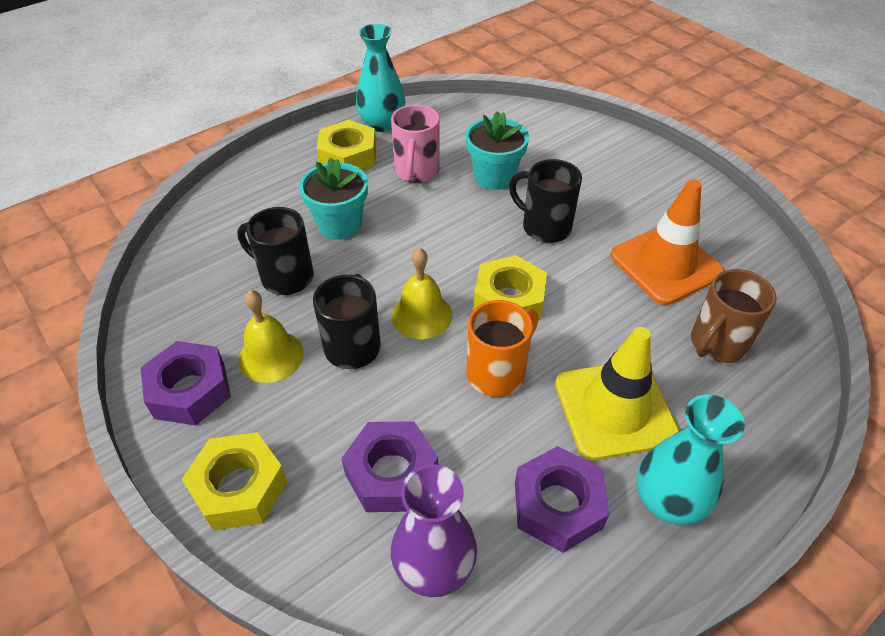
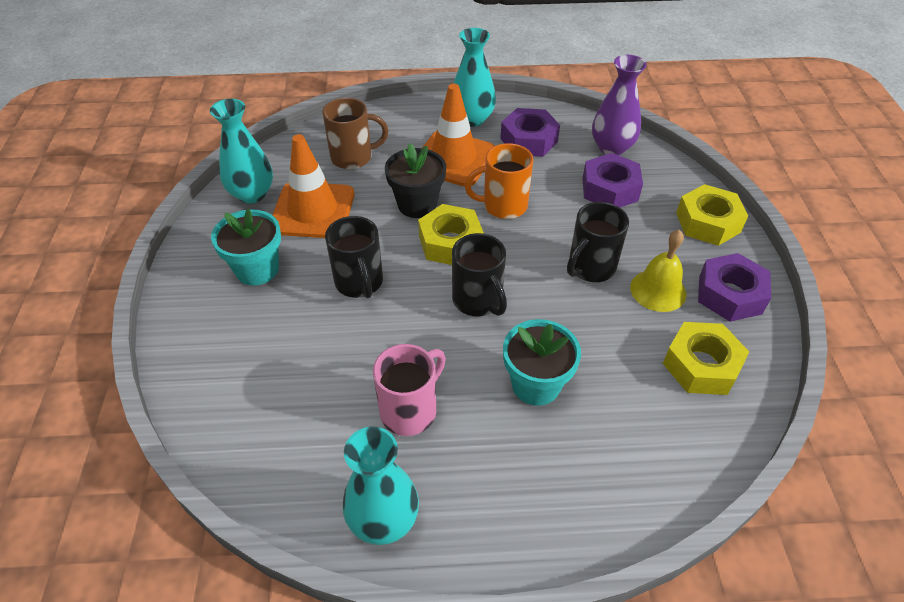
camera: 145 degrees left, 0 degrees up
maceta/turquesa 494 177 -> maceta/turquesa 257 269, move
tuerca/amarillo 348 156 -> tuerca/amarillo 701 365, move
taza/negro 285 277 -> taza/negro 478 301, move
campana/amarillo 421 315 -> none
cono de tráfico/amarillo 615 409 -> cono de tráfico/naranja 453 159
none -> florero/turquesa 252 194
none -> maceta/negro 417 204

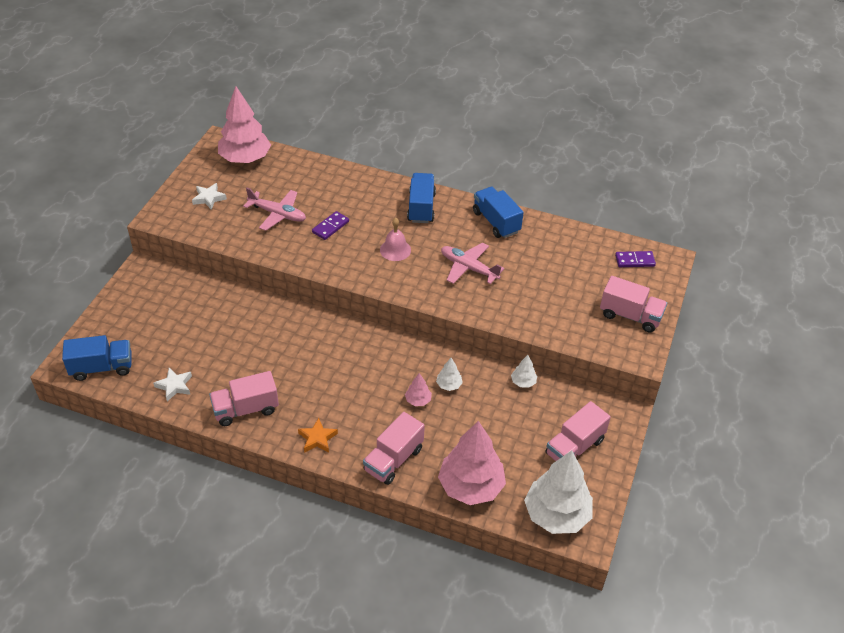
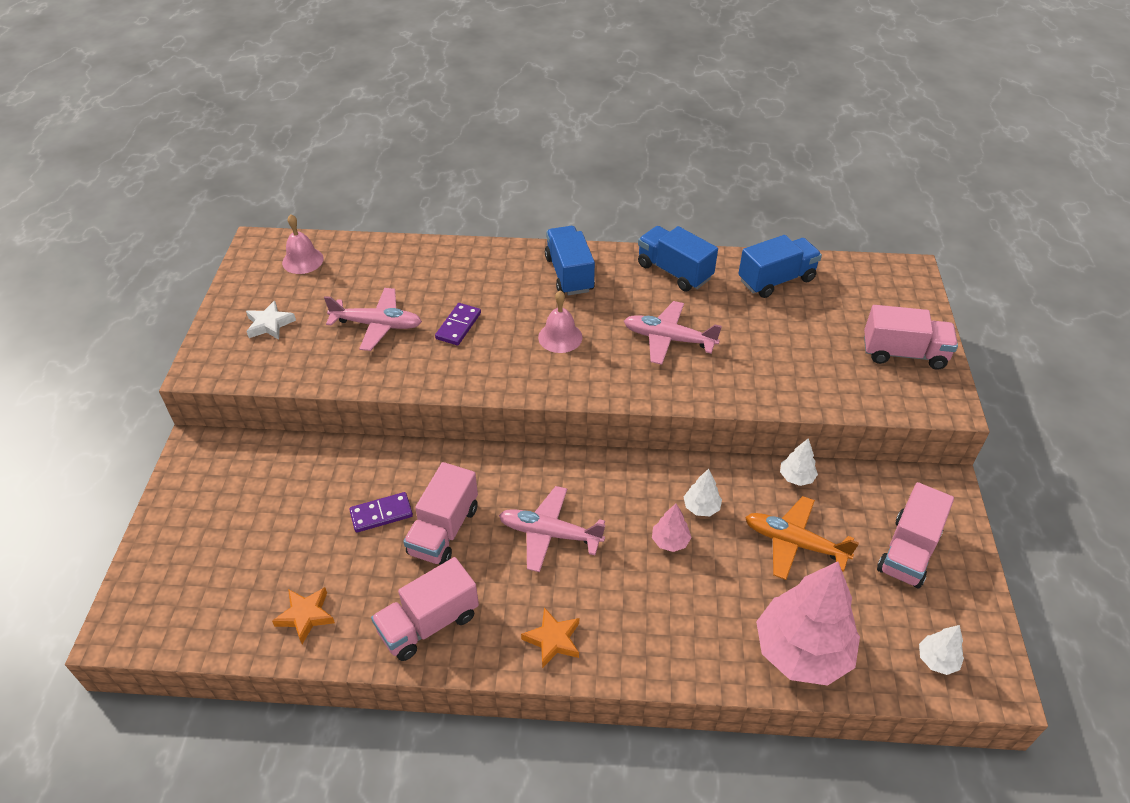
camera: 15 degrees left, 0 degrees up
árbol/rosa 245 159 -> campana/rosa 303 260
ficha de dominó/morado 635 261 -> ficha de dominó/morado 381 514, move
camión/azul 102 367 -> camión/azul 776 280, move
estrella/blanco 174 386 -> estrella/naranja 306 616
camión/rosa 393 459 -> camión/rosa 443 530, move
árbol/blanco 556 515 -> árbol/blanco 937 660, x0.43
none -> avión/rosa 549 534
none -> avión/naranja 794 543

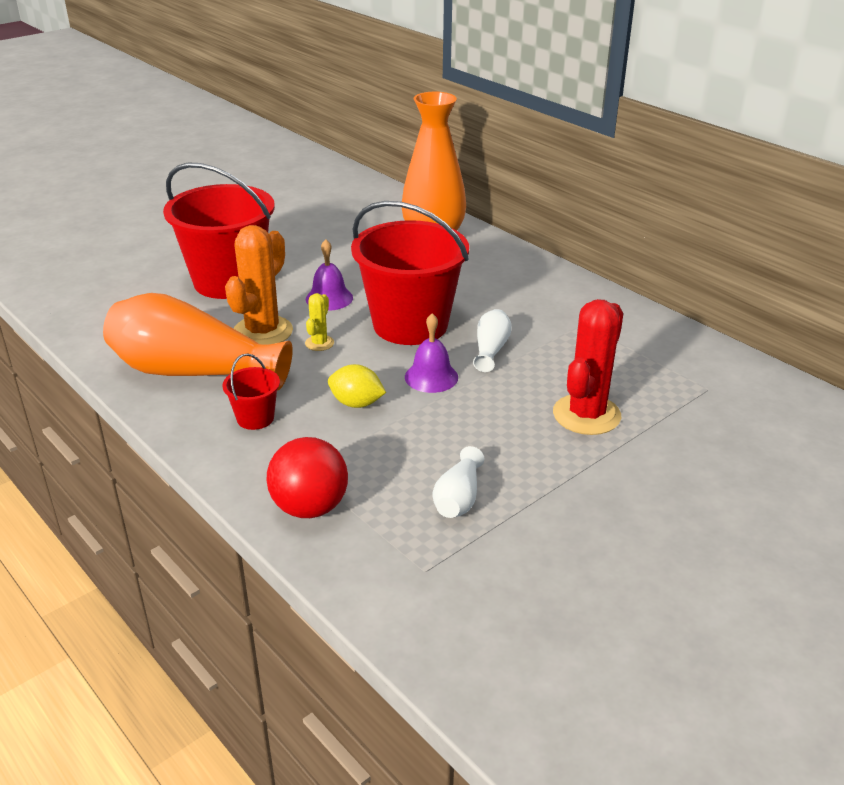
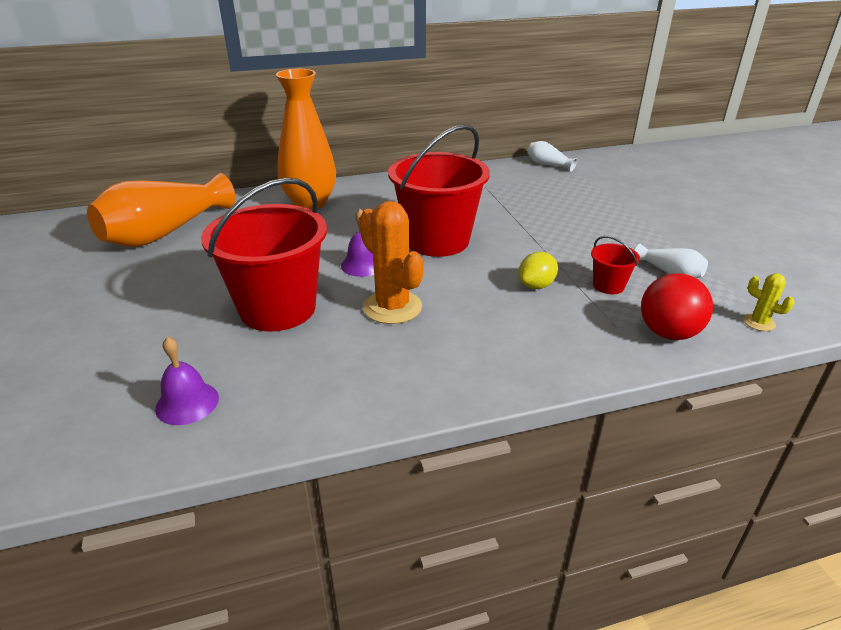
camera: 65 degrees left, 0 degrees up
florero/naranja 193 372 -> florero/naranja 165 232, move
cactus/amarillo 319 343 -> cactus/amarillo 759 322, move
cactus/rojo 586 415 -> none
florero/blanco 491 349 -> florero/blanco 548 165, move
campana/morado 431 377 -> campana/morado 187 403, move
balde/rojo 255 418 -> balde/rojo 608 286, move

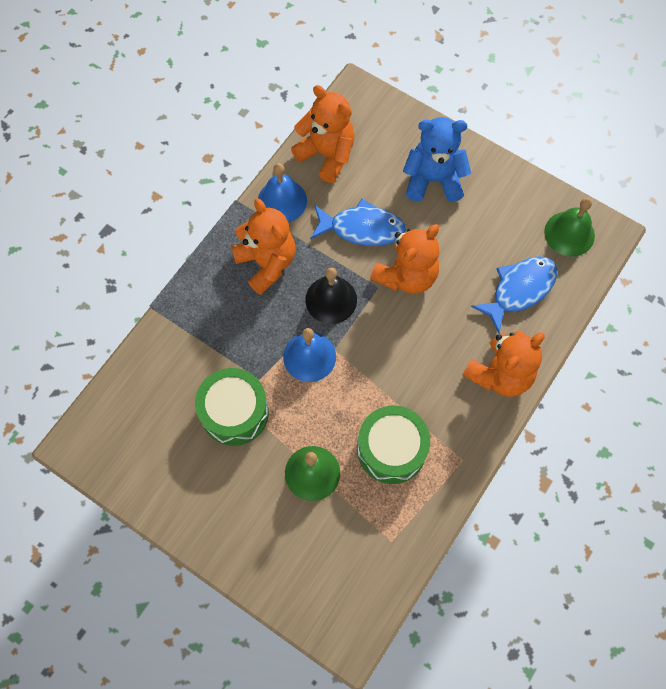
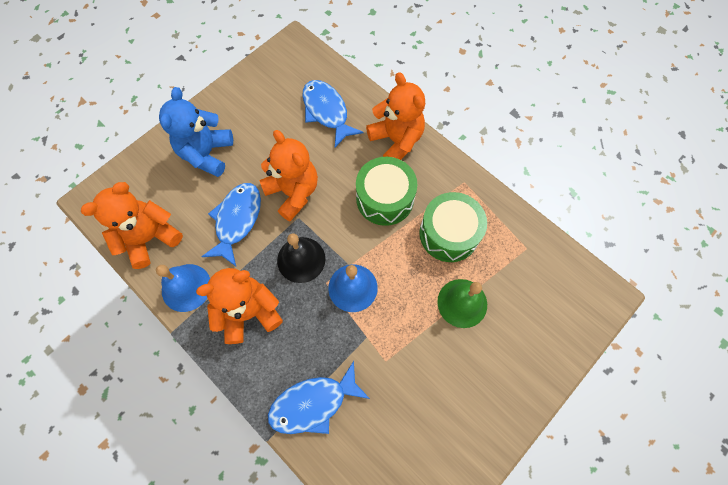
camera: 80 degrees left, 0 degrees up
campana/verde 569 233 -> none
tambor/verde 234 412 -> tambor/verde 385 198, move
none -> pez/azul 313 403

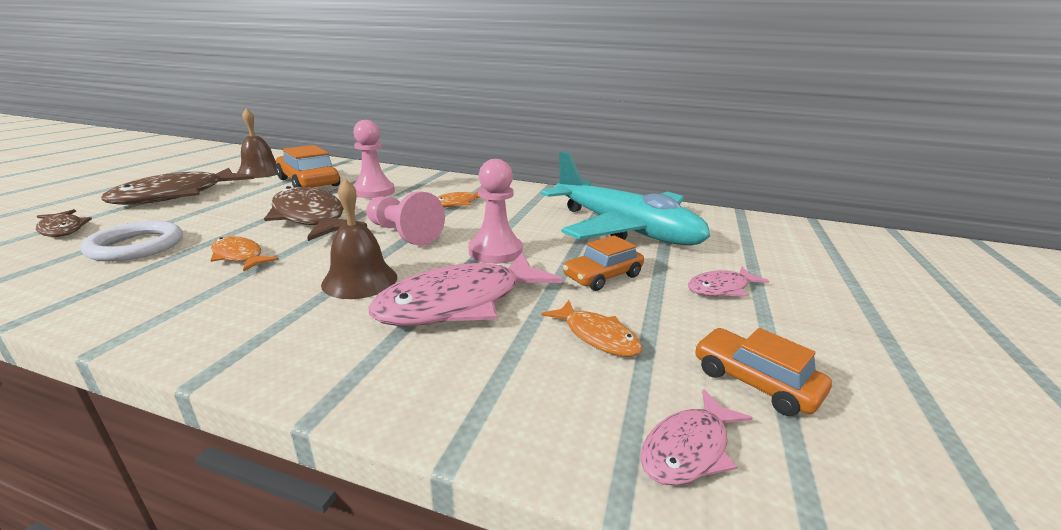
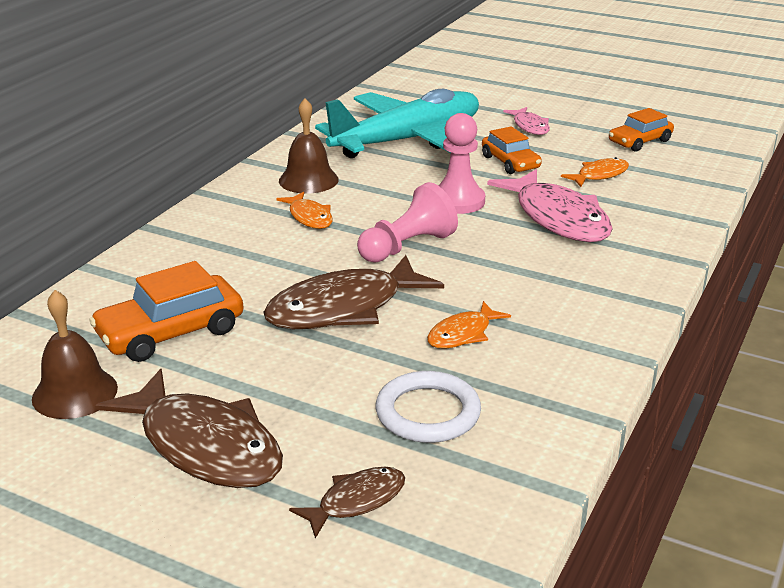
camera: 80 degrees left, 5 degrees up
peón/rosa 373 191 -> none
campana/marrón 360 280 -> campana/marrón 308 180, move
pez/rosa 688 448 -> none

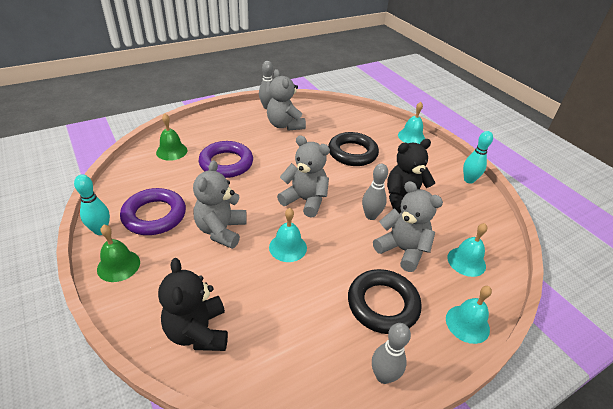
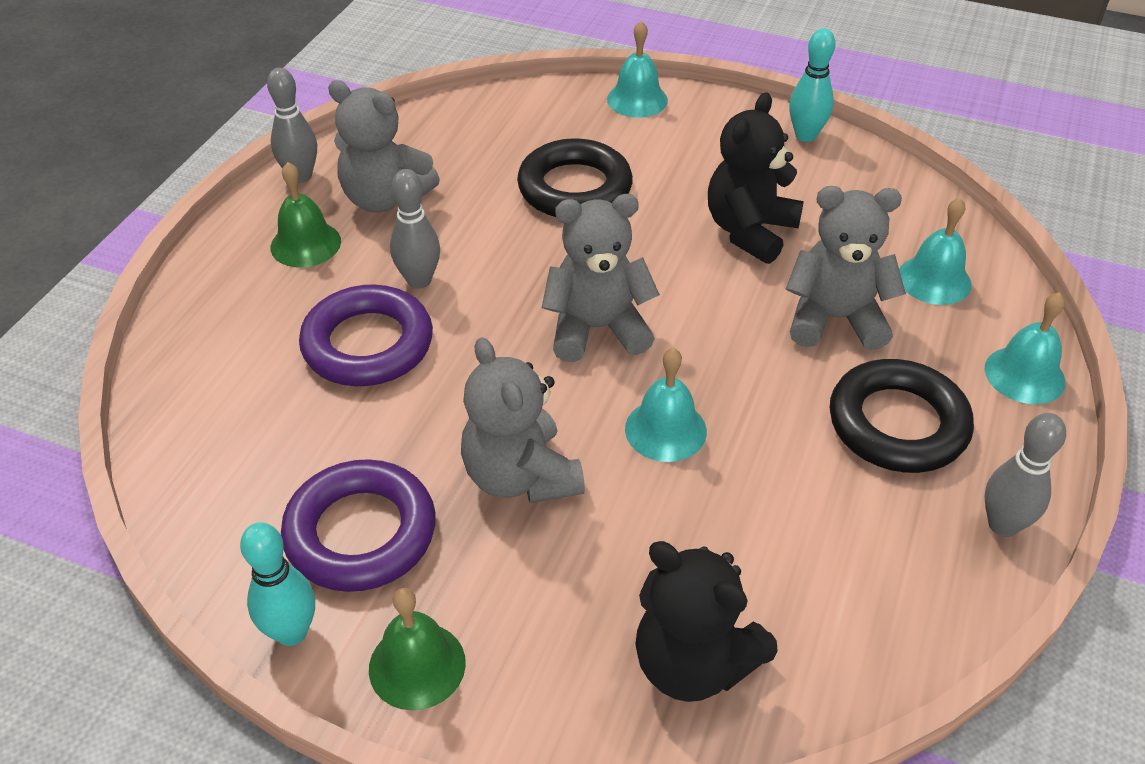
camera: 35 degrees left, 5 degrees up
campana/verde 171 151 -> campana/verde 305 244, move
bolo/gris 371 216 -> bolo/gris 419 280, move

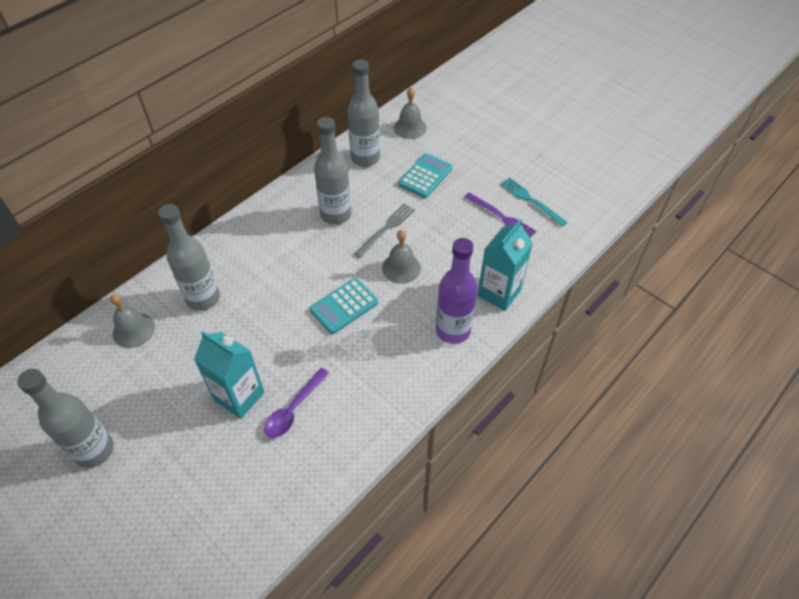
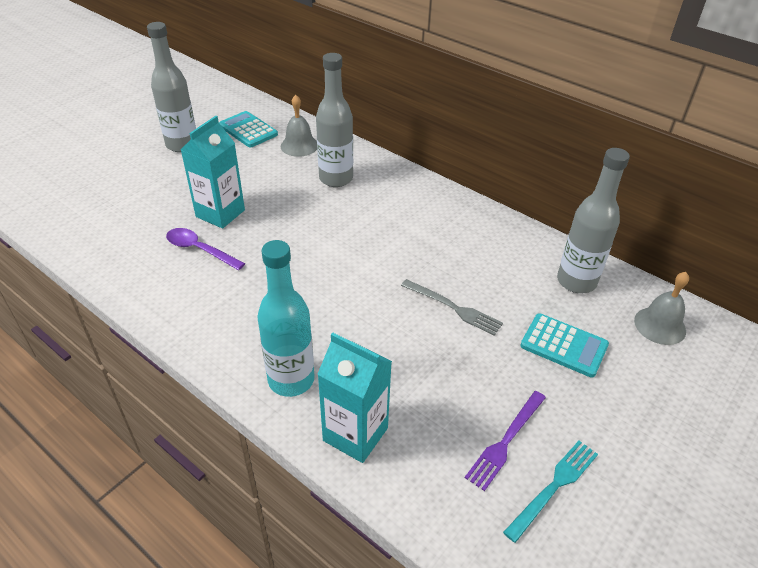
camera: 85 degrees right, 10 degrees down
botella/gris 336 215 -> none
campana/gris 401 268 -> none
botella/morado 453 330 -> botella/turquesa 291 380
calculadora/turquesa 344 306 -> calculadora/turquesa 248 130, move

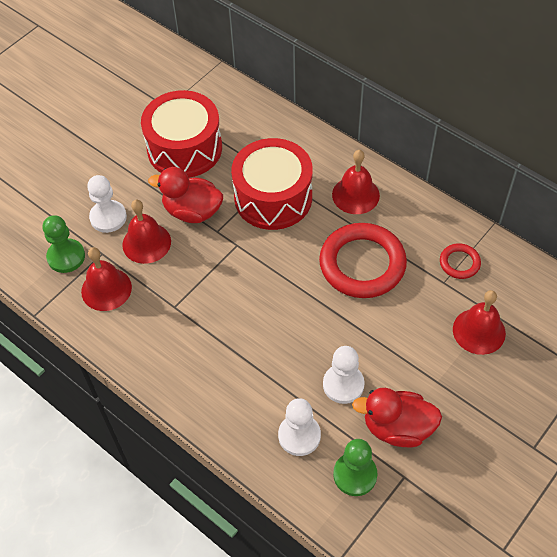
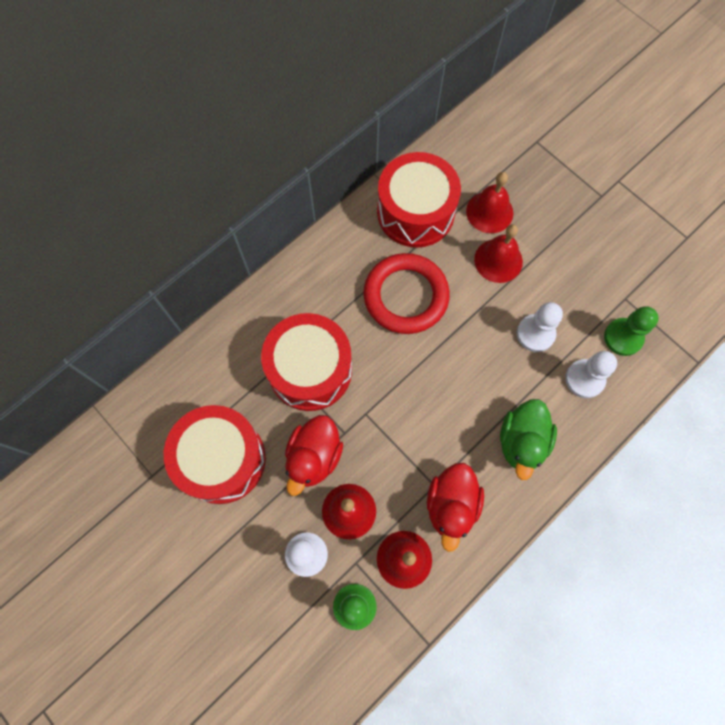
camera: 85 degrees left, 15 degrees up
campana/rojo 355 195 -> campana/rojo 498 260, move
anillo/rojo 459 263 -> tambor/rojo 415 212
pato/rojo 397 428 -> pato/rojo 451 505, move
none -> pato/verde 522 442

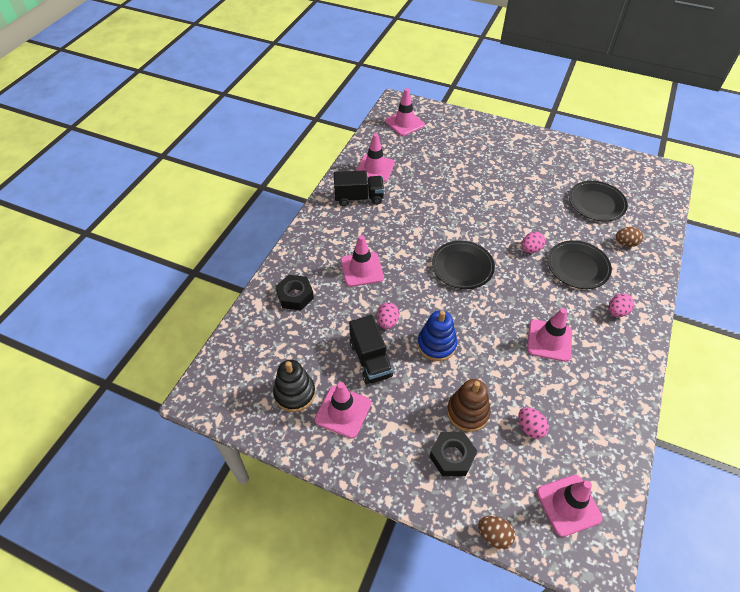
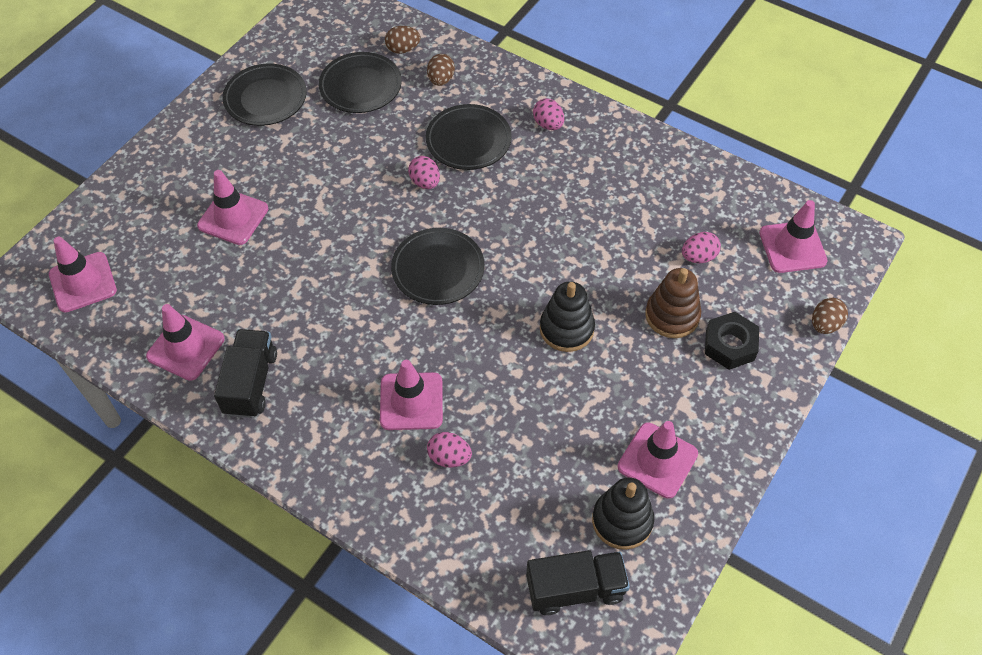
camera: 80 degrees left, 5 degrees up
tuerca/negro 295 296 -> none
huevo/rosa 387 322 -> huevo/rosa 449 457, move
cono de tráfico/rosa 549 340 -> cono de tráfico/rosa 233 217, move
juguete apilable/azul 436 344 -> juguete apilable/negro 566 329
camión/negro 370 359 -> camión/negro 575 589, move
none -> huevo/marrón 403 49
none -> plato/negro 265 98

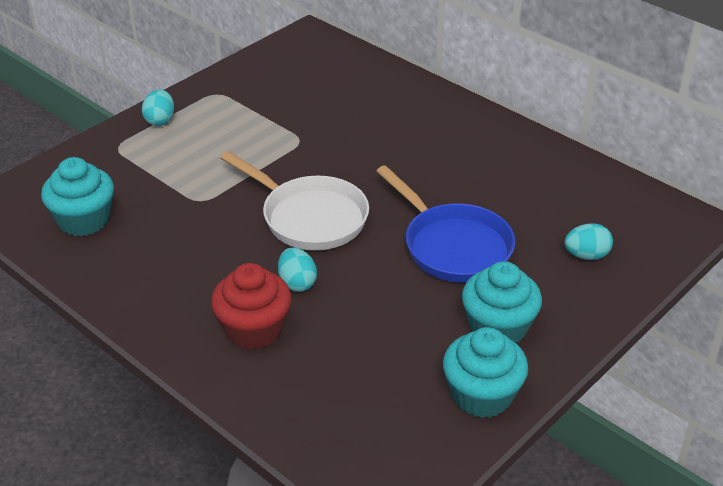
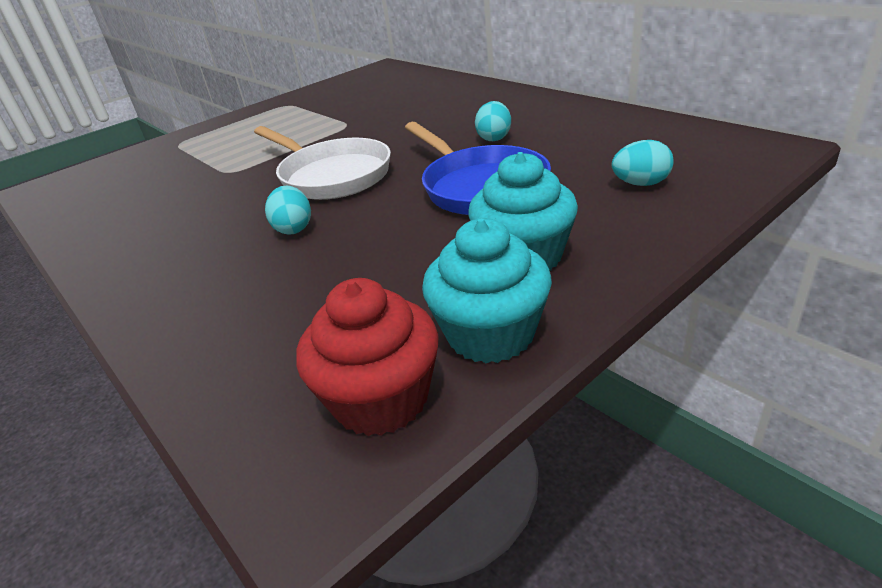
camera: 10 degrees right, 5 degrees down
huevo/turquesa 160 120 -> huevo/turquesa 494 138, move
magdalena/turquesa 84 220 -> none
magdalena/rojo 254 329 -> magdalena/rojo 381 399, move

